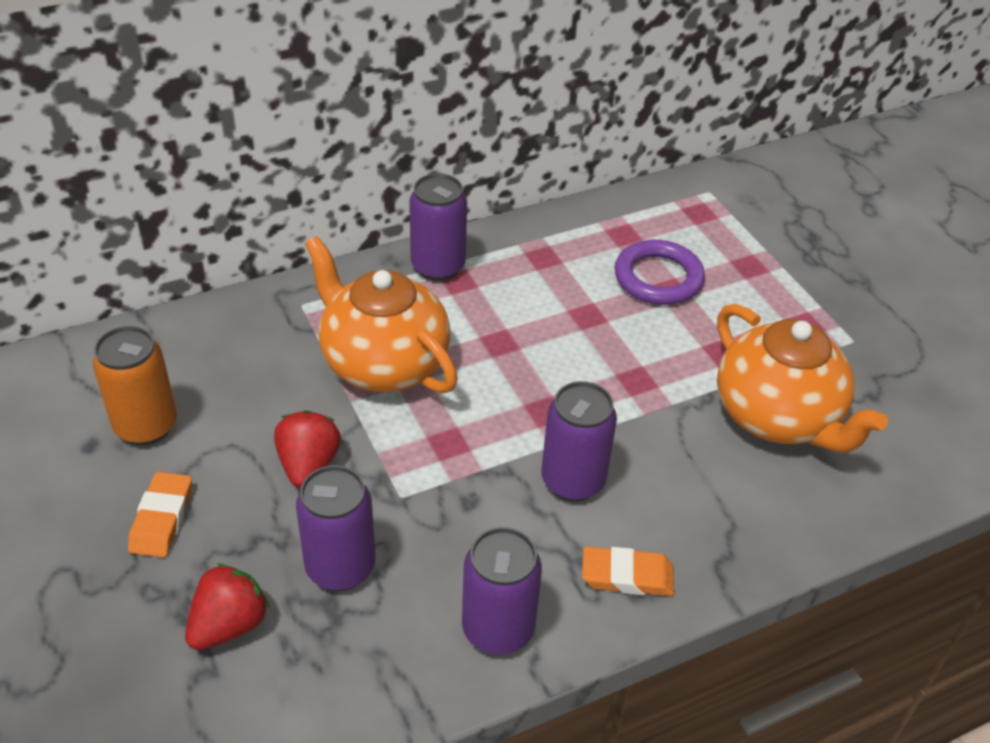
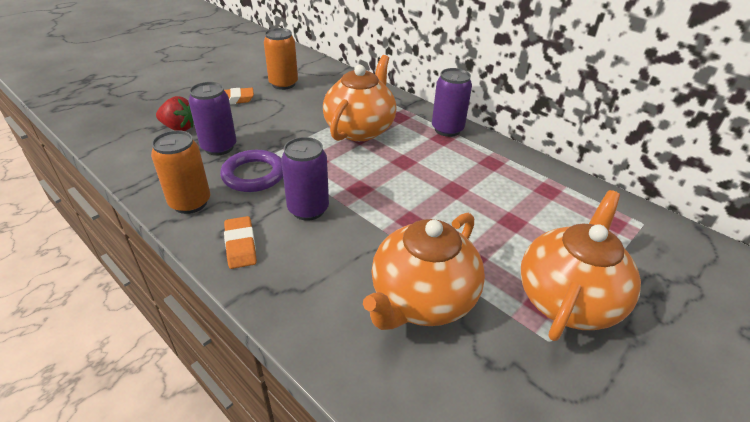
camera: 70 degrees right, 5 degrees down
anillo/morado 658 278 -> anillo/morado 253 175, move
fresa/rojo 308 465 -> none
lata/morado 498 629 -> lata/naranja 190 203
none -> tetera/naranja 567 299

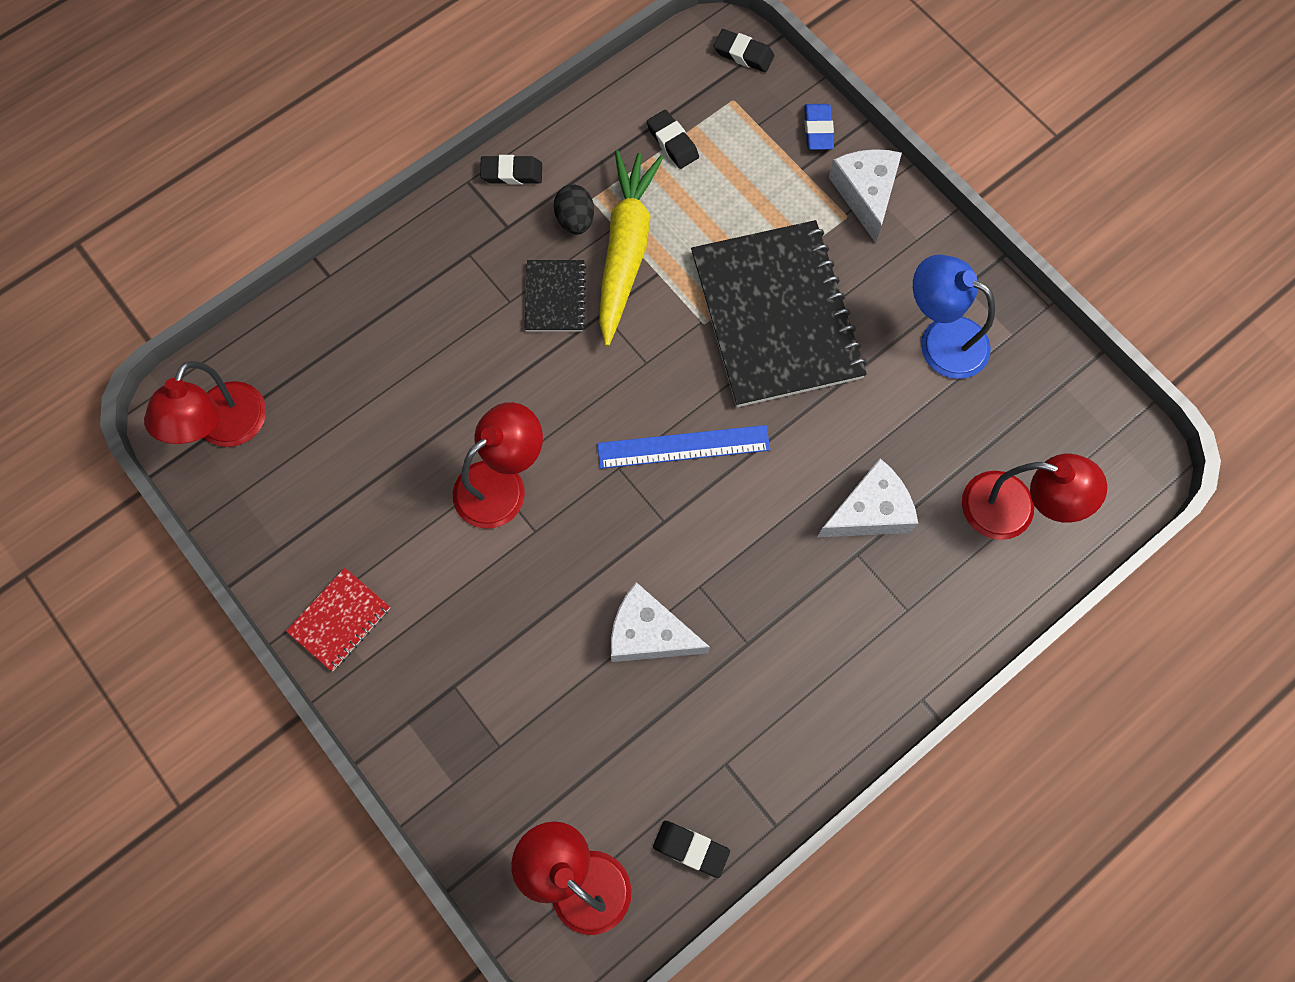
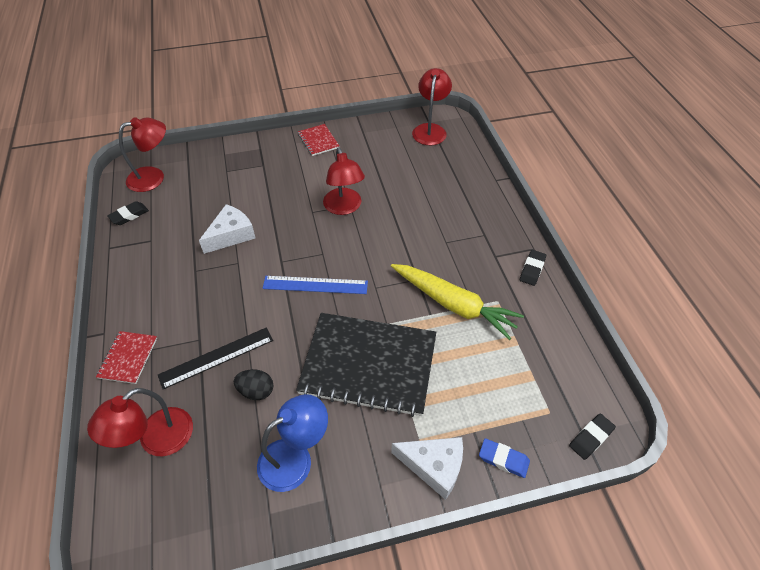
camera: 115 degrees right, 20 degrees down
goma de borrar/negro 672 142 -> none
huevo/negro 575 220 -> huevo/negro 256 391, move
cuaderno/negro 555 297 -> none
lámpara/rojo 225 429 -> lámpara/rojo 430 130, 60 degrees clockwise
regla/azul 683 447 -> regla/azul 315 285, 75 degrees clockwise
queso/blanco 869 511 -> regla/negro 216 357
none -> cuaderno/rojo 128 358

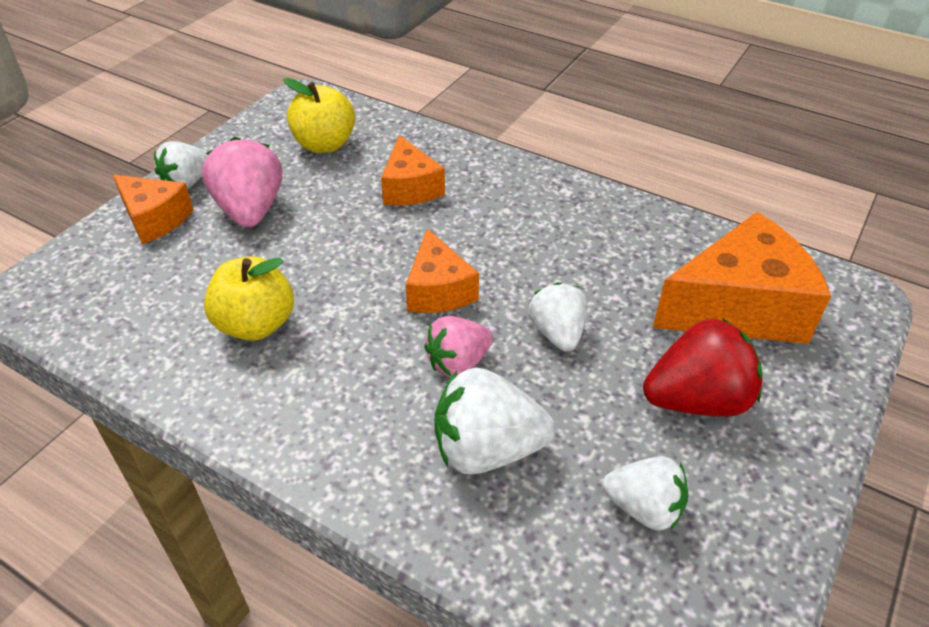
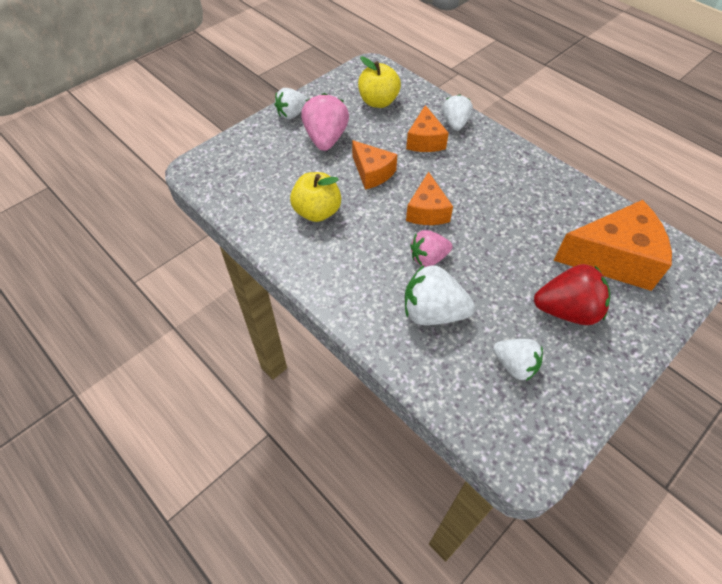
camera: 15 degrees right, 10 degrees up
queso/naranja 154 219 -> queso/naranja 372 173, move
fresa/blanco 557 333 -> fresa/blanco 455 123, move

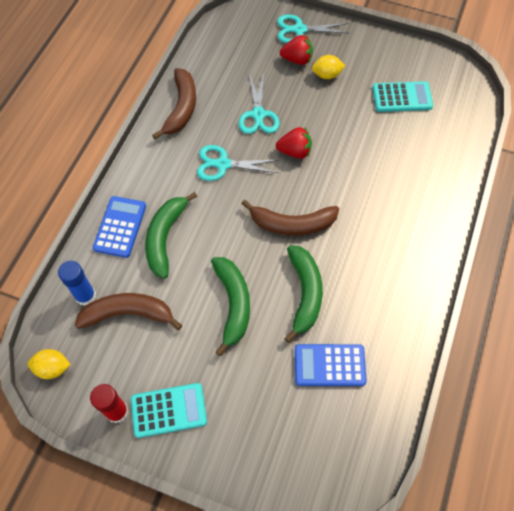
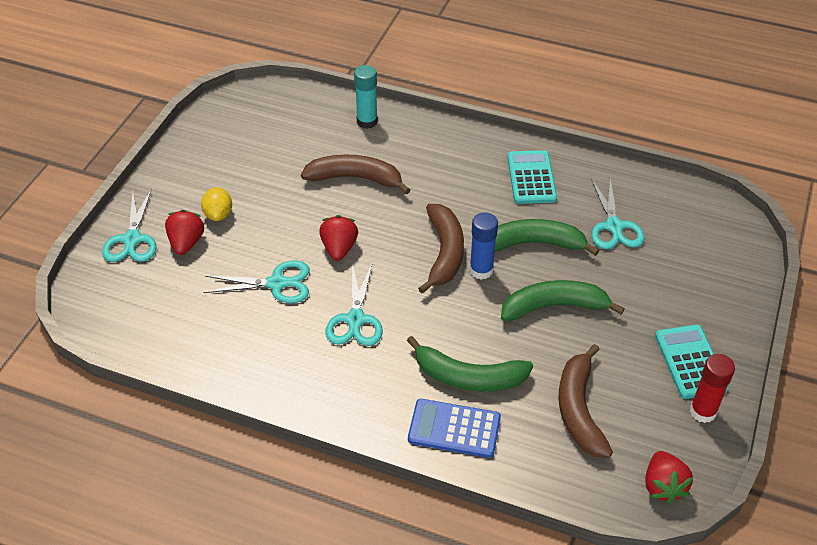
camera: 90 degrees left, 15 degrees down
plátano/marrón 181 108 -> plátano/marrón 355 178, move
calculadora/turquesa 402 97 -> calculadora/turquesa 531 178, move
barra de pegamento/azul 85 296 -> barra de pegamento/azul 481 270, move
calculadora/azul 329 365 -> tijeras/turquesa 614 226
limón/amarillo 52 368 -> fresa/rojo 663 486
none -> barra de pegamento/turquesa 367 121

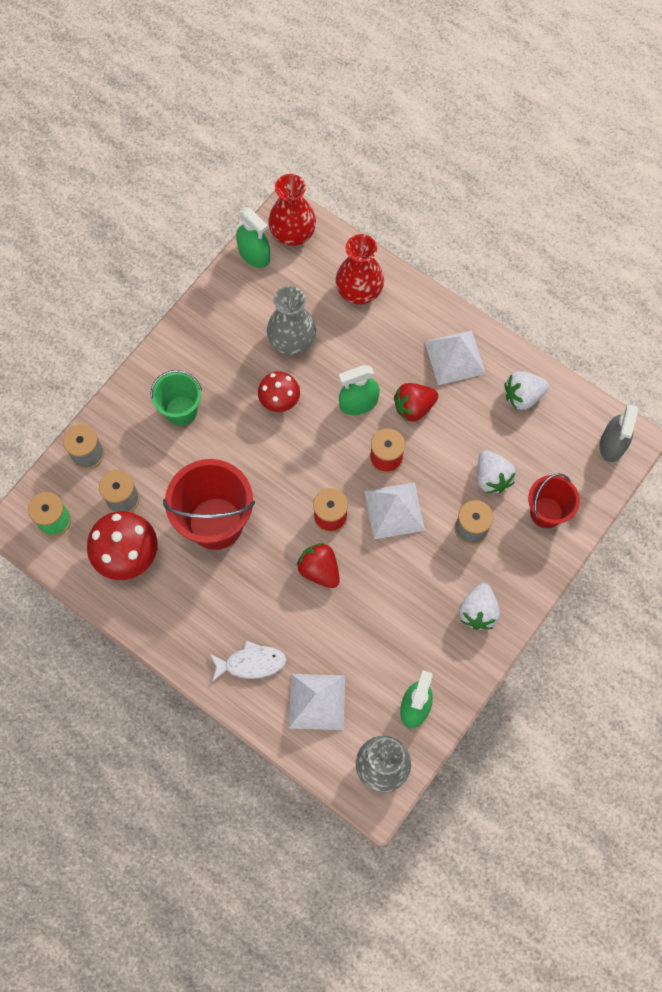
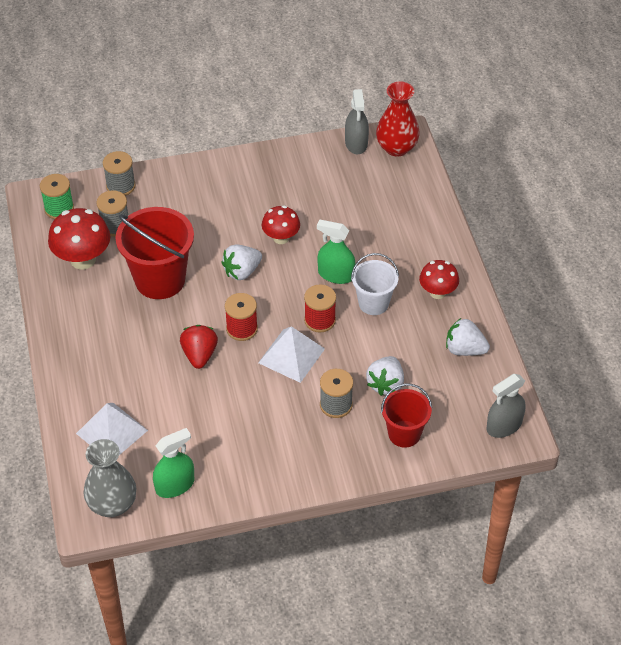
camera: 40 degrees right, 20 degrees down
pulverizador/verde 254 254 -> pulverizador/gris 356 143
florero/rojo 359 291 -> none
florero/gris 292 340 -> none
pirámide/blanco 455 357 -> seta/rojo 437 292
balde/verde 181 410 -> none
fresa/rojo 414 407 -> balde/blanco 373 303
fresa/blanco 478 611 -> fresa/blanco 242 271, move
pez/blanco 251 663 -> none

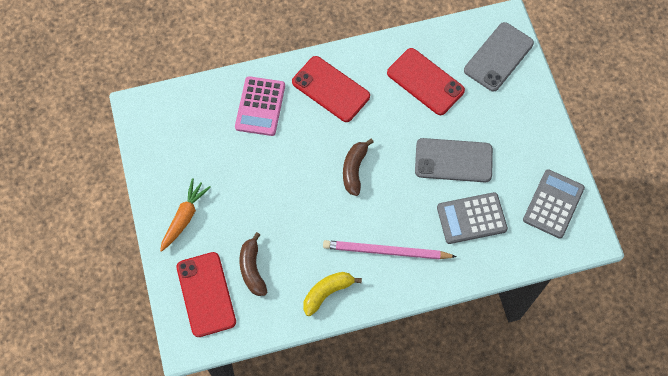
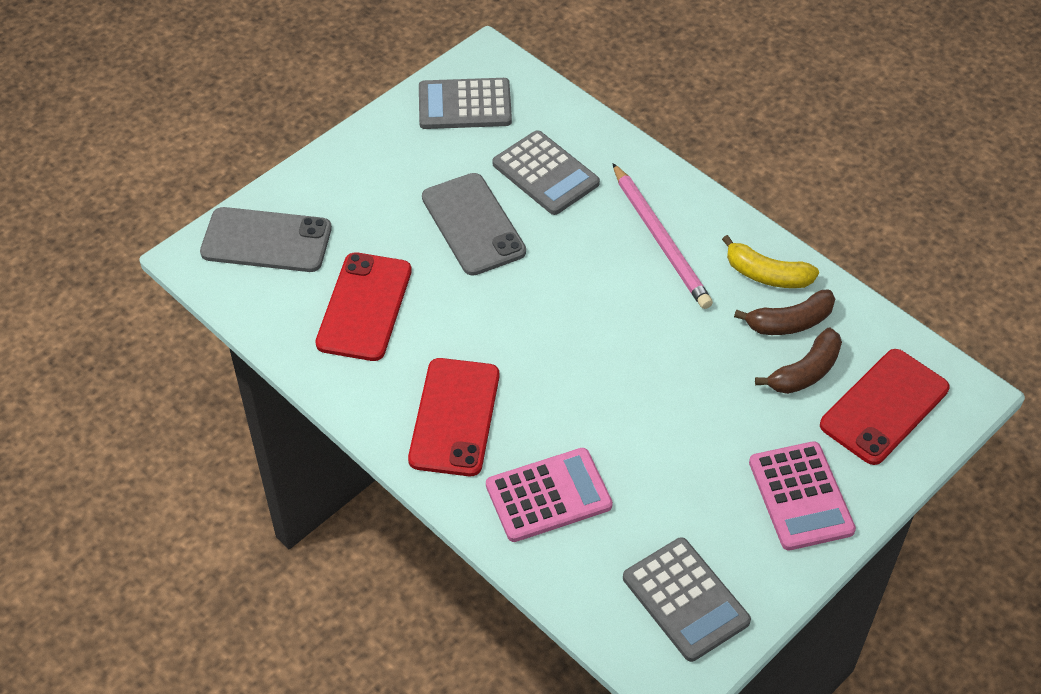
camera: 120 degrees left, 15 degrees down
plátano/marrón 354 170 -> plátano/marrón 790 322, move
zanahoria/naranja 184 217 -> calculadora/rosa 800 496
none -> calculadora/gris 685 599

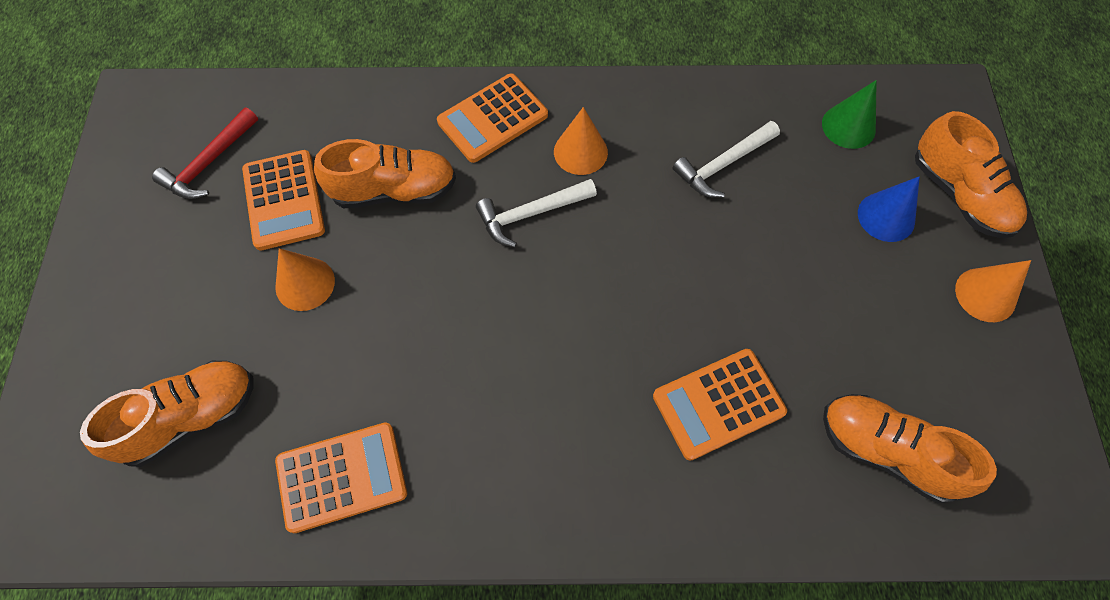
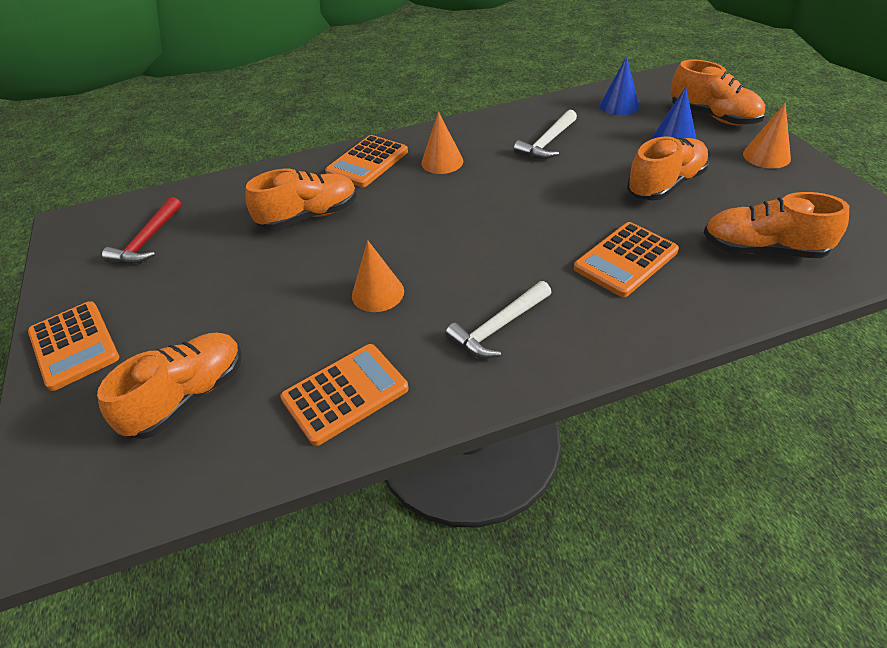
camera: 15 degrees left, 20 degrees down
cono/verde 848 126 -> cono/azul 619 105
calculadora/naranja 284 200 -> calculadora/naranja 74 345, move
martillo/blanco 531 214 -> martillo/blanco 498 327, move
cono/naranja 305 283 -> cono/naranja 378 293, move
none -> zapato/naranja 665 185

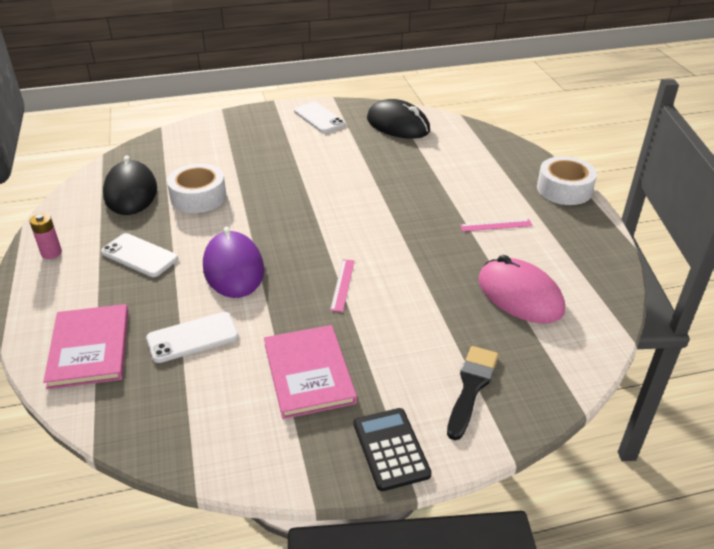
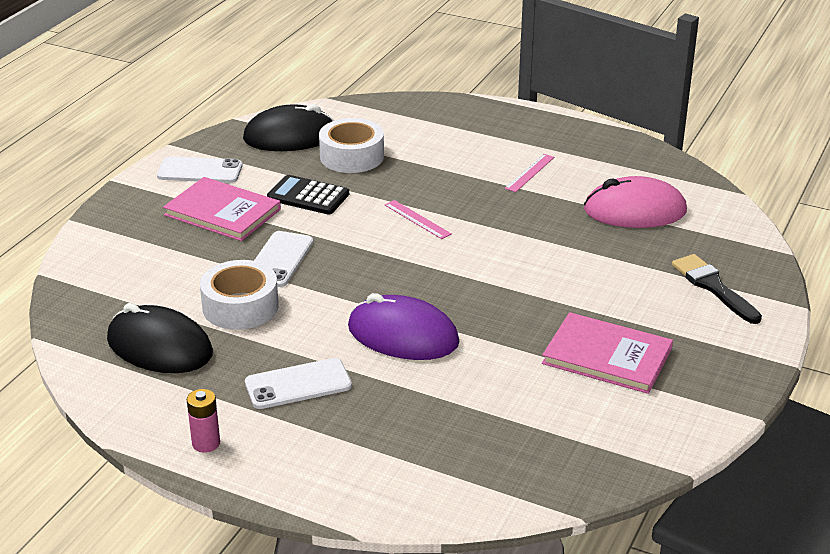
camera: 50 degrees left, 5 degrees down
cinta adhesiva/blanco 564 189 -> cinta adhesiva/blanco 352 156, move
regla/rosa 342 284 -> regla/rosa 417 219, move
libro/rosa 89 348 -> libro/rosa 222 212, move
móvil/blanco 193 337 -> móvil/blanco 279 260, move
calculadora/negro 391 449 -> calculadora/negro 308 196, move

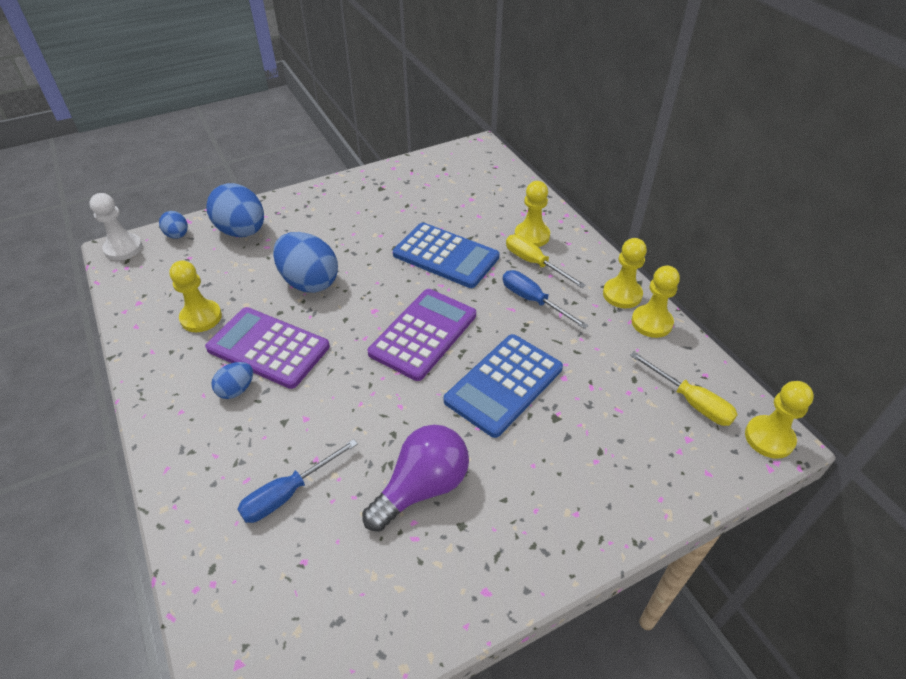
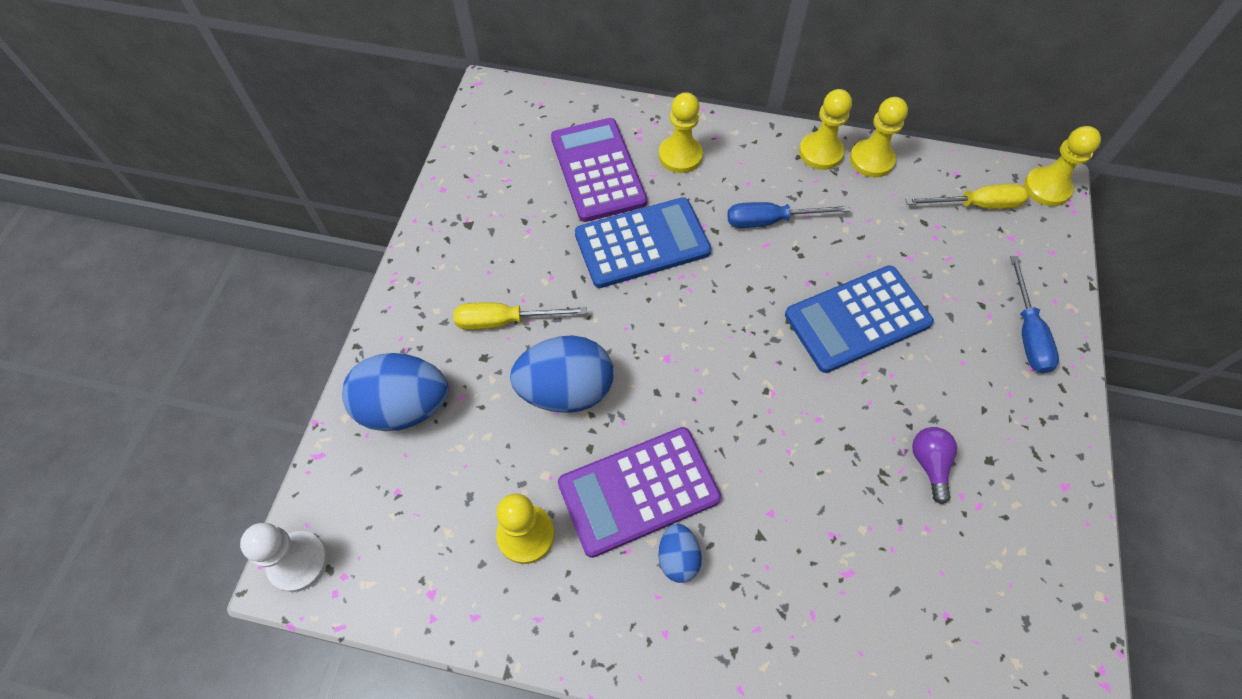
camera: 50 degrees left, 15 degrees up
huevo/azul 178 235 -> none
destornillador/amarillo 534 263 -> destornillador/amarillo 505 321, move
calculadora/morado 423 334 -> calculadora/morado 598 170, move
calculadora/azul 503 384 -> calculadora/azul 857 319, 75 degrees clockwise
bombilla/morado 422 487 -> bombilla/morado 929 464, x0.55
destornillador/azul 288 493 -> destornillador/azul 1027 332, move

